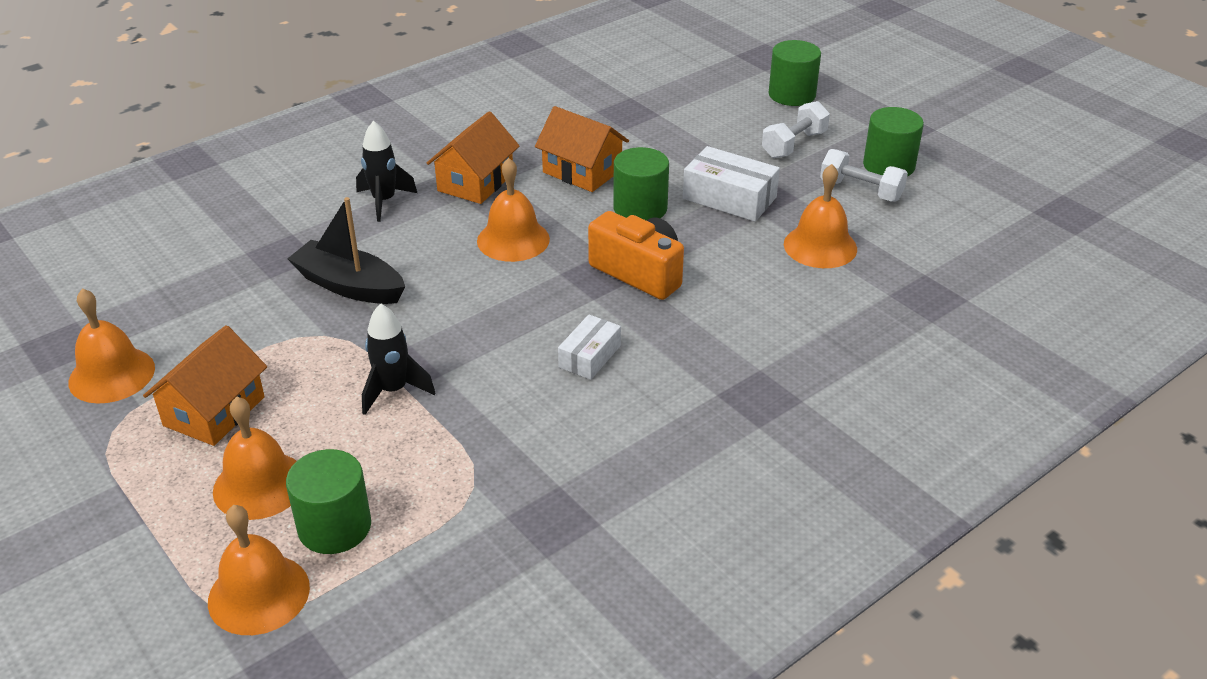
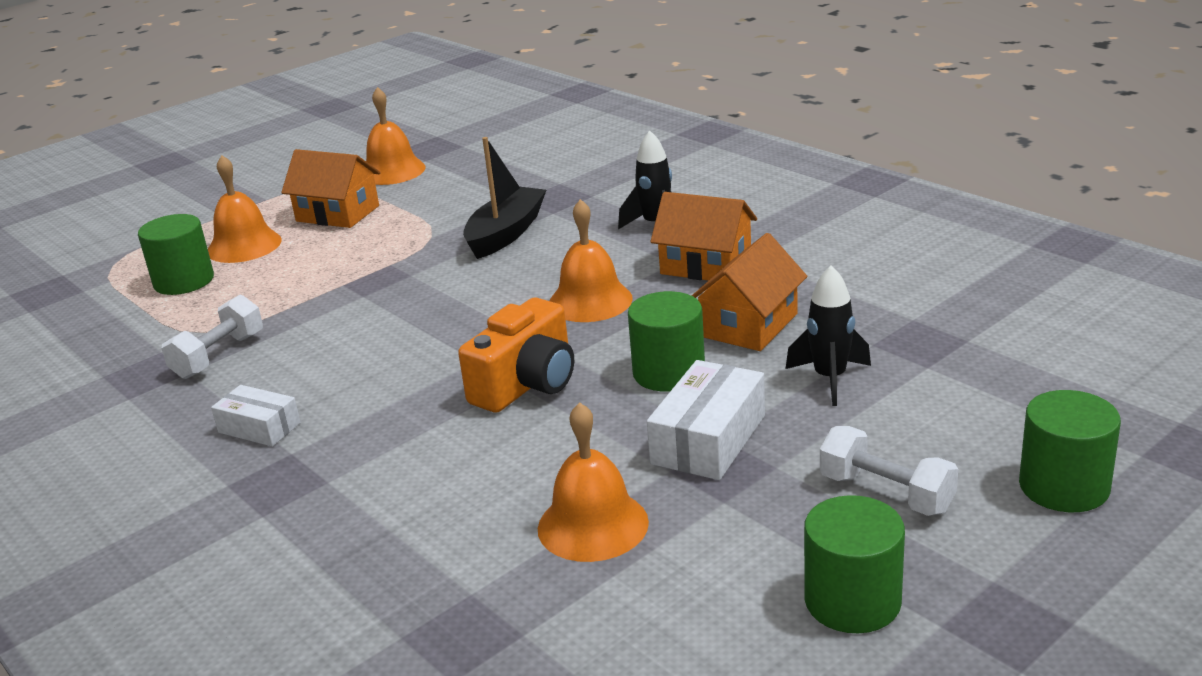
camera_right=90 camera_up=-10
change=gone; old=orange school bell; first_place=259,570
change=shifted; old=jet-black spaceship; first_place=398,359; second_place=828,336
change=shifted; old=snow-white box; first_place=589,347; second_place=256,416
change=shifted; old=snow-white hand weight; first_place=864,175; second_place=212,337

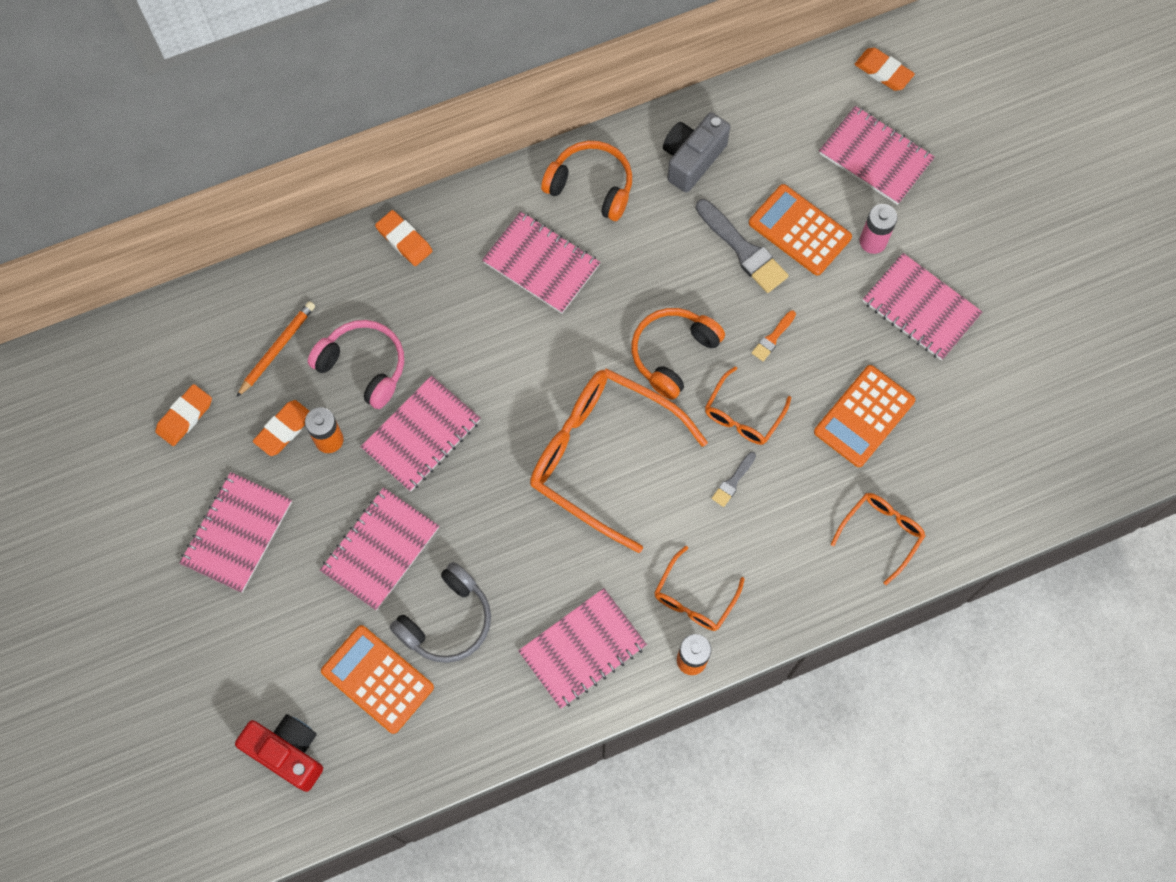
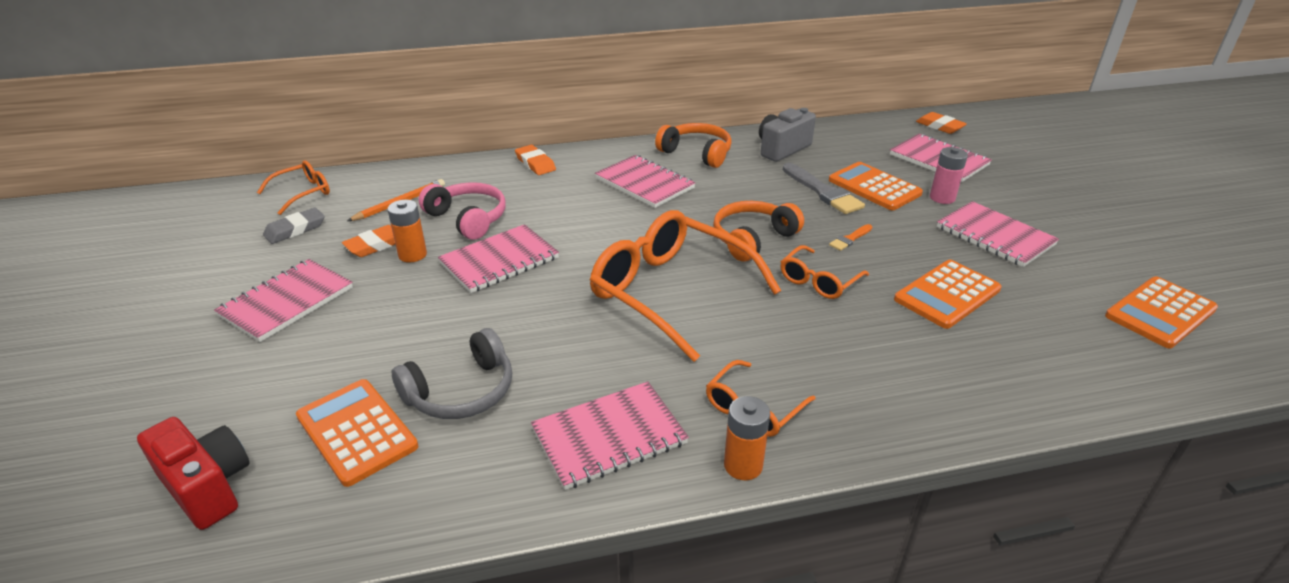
camera_right=10 camera_up=-35
change=repainted; old=orange gum eraser; new=gray gum eraser; first_place=183,415; second_place=294,226
change=gone; old=rose-pink notebook; first_place=379,549
change=gone; old=gray paint brush; first_place=733,479
change=shifted; old=orange eyeglasses; first_place=878,539; second_place=293,187
change=new; new=orange pocket calculator; second_place=1161,312

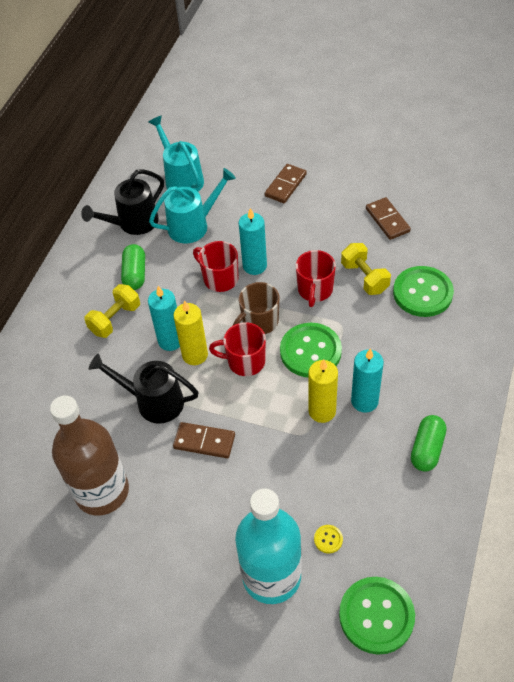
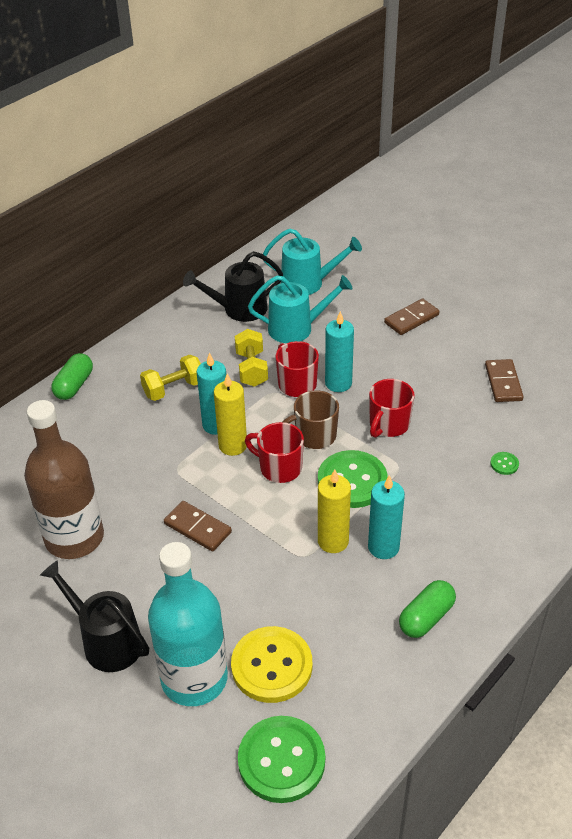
camera_right=20 camera_up=-10
change=shifted; old=jet-black sprinkling can; first_place=144,389; second_place=94,616
change=shifted; old=green pill; first_place=133,267; second_place=72,376
change=rotated; old=turquoise sprinkling can; first_place=176,154; second_place=312,261; degrees=105
change=scaled; old=bright yellow button; first_place=328,539; second_place=271,664; factor=2.45
change=shifted; old=bright yellow hand weight; first_place=366,269; second_place=251,358
change=scaled; old=green button; first_place=423,291; second_place=504,463; factor=0.41

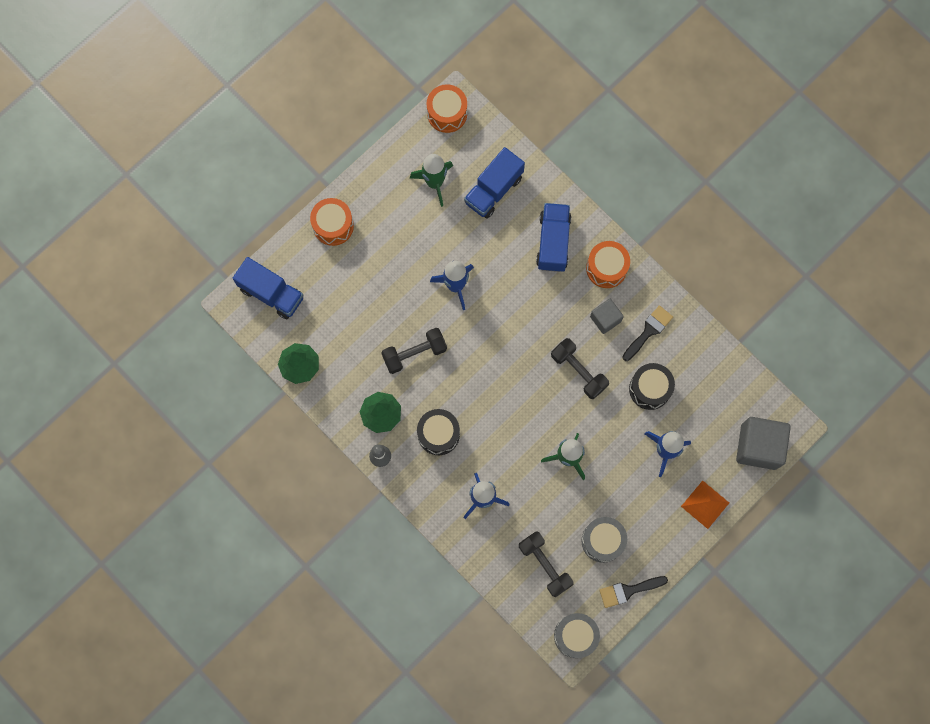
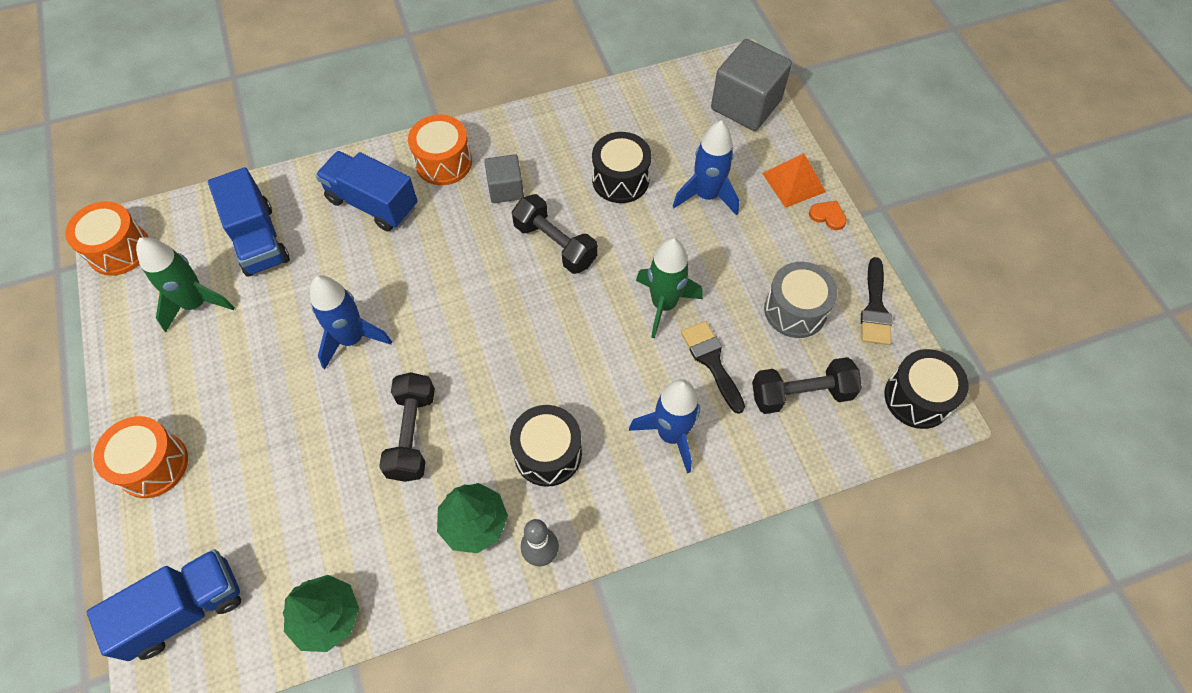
camera_right=-65 camera_up=-15
change=rotated; old=jet-black hand weight; first_place=580,368; second_place=555,234; degrees=60
change=repainted; old=gray snare drum; new=jet-black snare drum; first_place=577,635; second_place=926,389
change=shifted; old=jet-black paint brush; first_place=648,333; second_place=713,367
change=new; new=orange heart; second_place=828,215

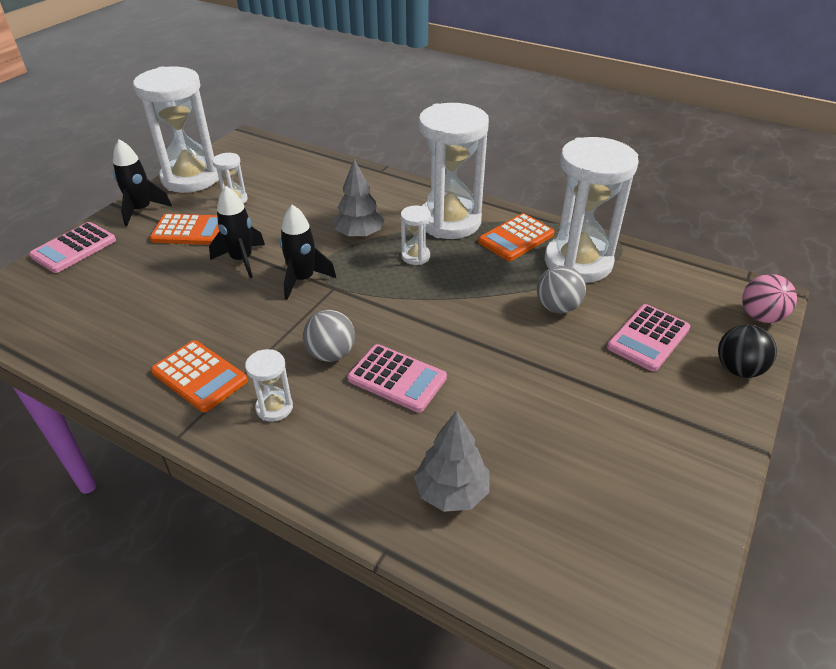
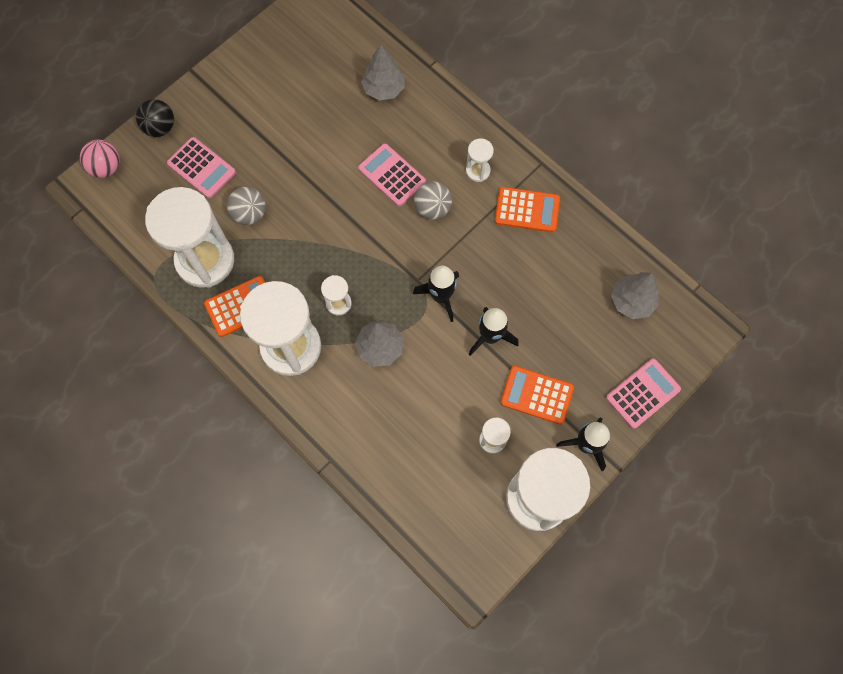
camera_right=-165 camera_up=30
change=rotated; old=orange pocket calculator; first_place=199,376; second_place=527,209; degrees=135
change=rotated; old=rose-pink pocket calculator; first_place=648,337; second_place=201,167; degrees=75
change=new; new=gray fir tree; second_place=635,295

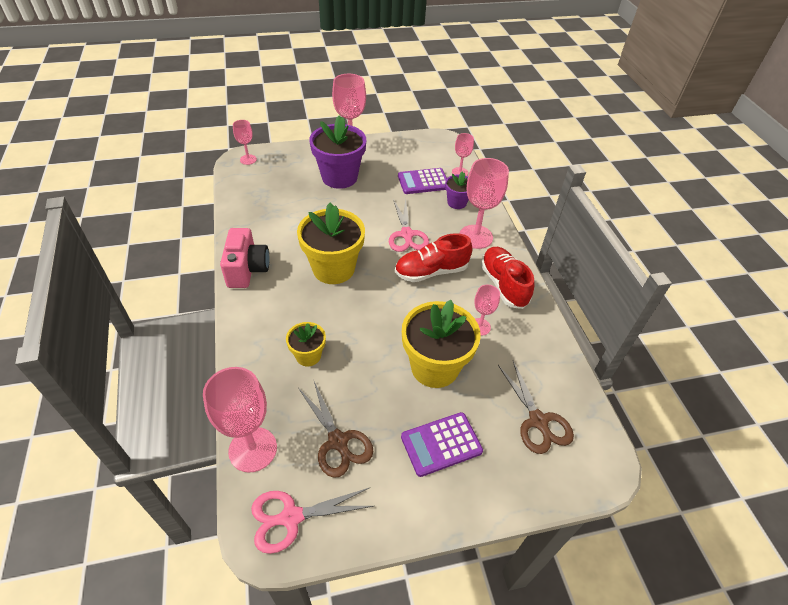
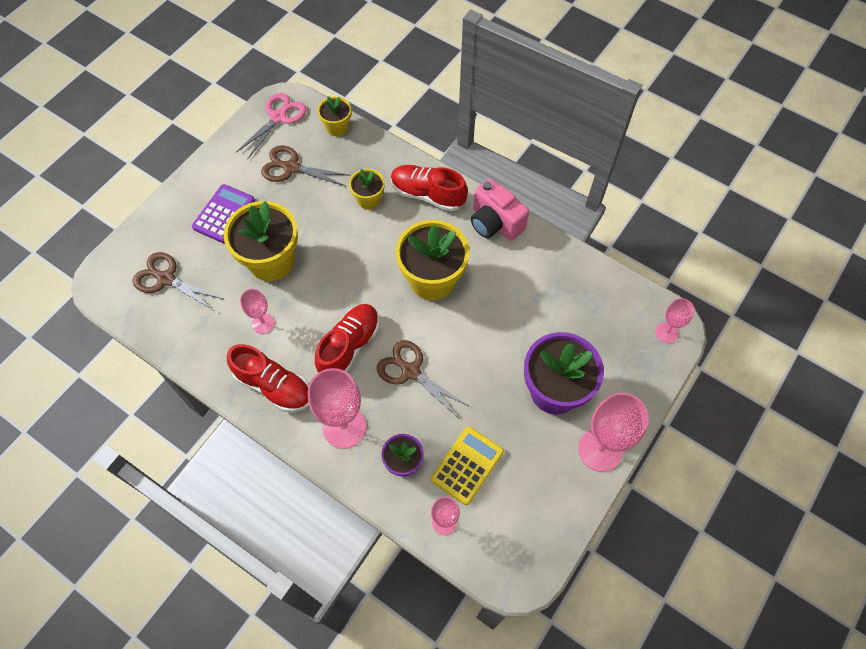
camera_right=140 camera_up=15
change=swapped; old=rose-pink wine glass; new=bright yellow plant pot; first_place=240,420; second_place=334,116
change=repainted; old=rose-pink shears; new=russet shears; first_place=409,225; second_place=423,378
change=repainted; old=violet pocket calculator; new=bright yellow pocket calculator; first_place=422,181; second_place=467,465
change=new; new=red sneaker; second_place=429,188

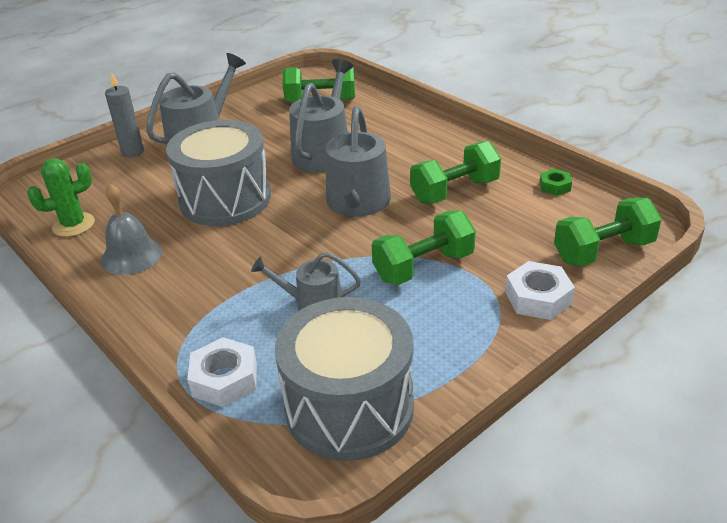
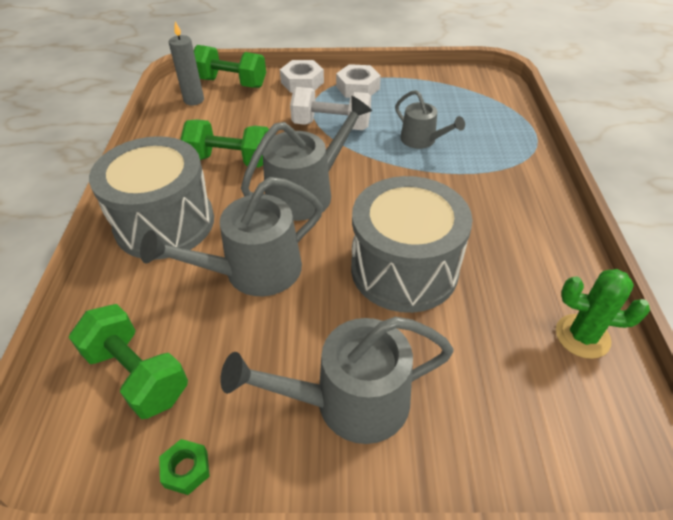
camera_right=-140 camera_up=10
change=gone; old=gray school bell; first_place=131,229
change=shifted; old=gray candle; first_place=124,114; second_place=186,63
change=shifted; old=snow-white nut; first_place=222,372; second_place=358,81
change=shifted; old=gray snare drum; first_place=344,379; second_place=151,198
change=repainted; old=green hand weight; new=snow-white hand weight; first_place=424,248; second_place=330,108
change=shifted; old=green nut; first_place=556,182; second_place=184,467

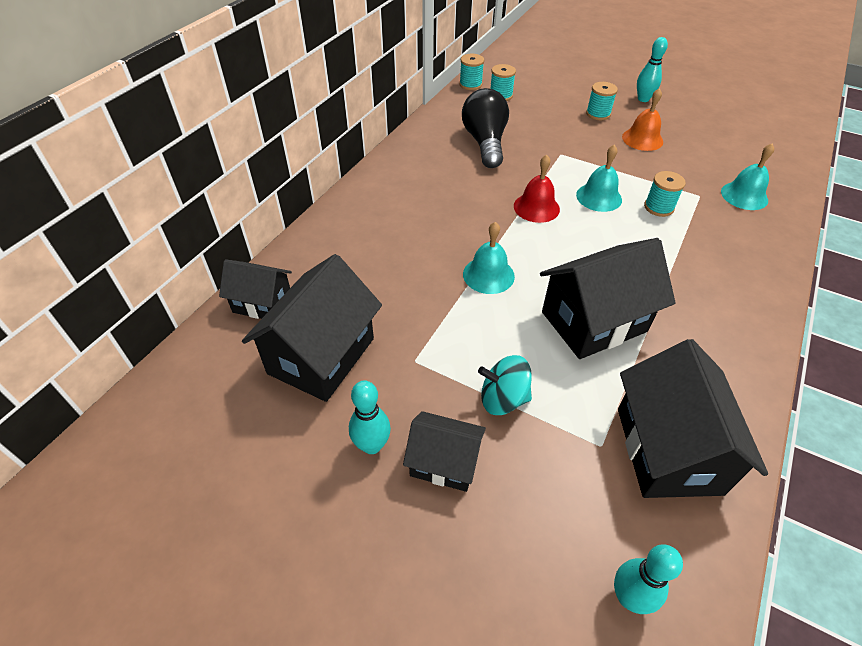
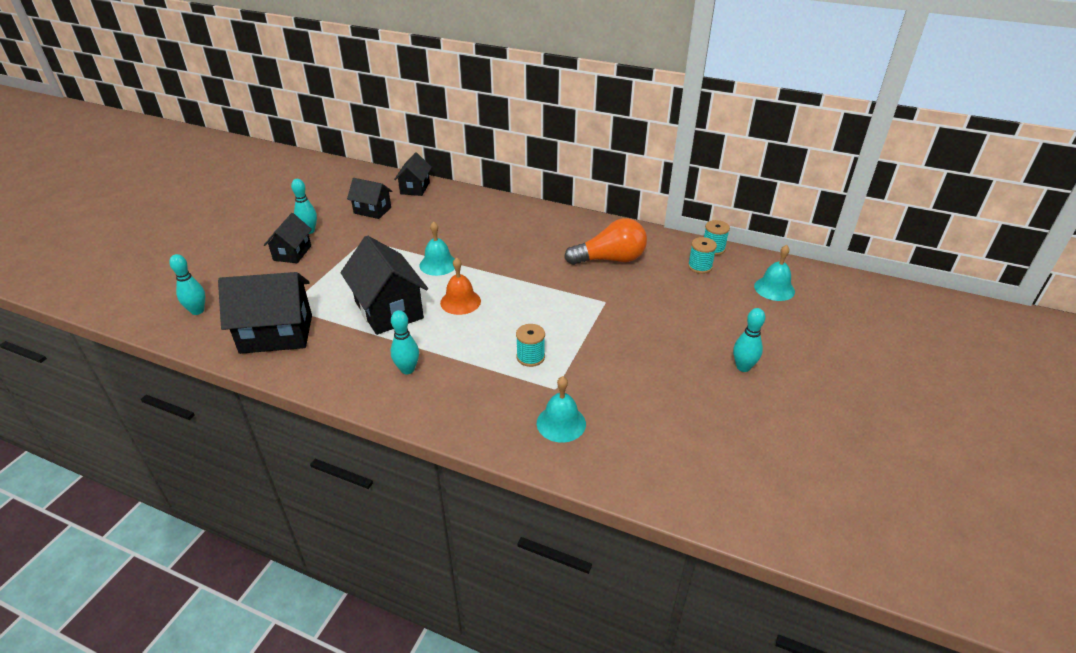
camera_right=85 camera_up=-10
change=scaled; old=jet-black cottage; first_place=312,328; second_place=369,198; factor=0.58
change=repainted; old=jet-black light bulb; new=orange light bulb; first_place=485,128; second_place=605,241
change=gone; old=turquoise spinning top; first_place=505,385
change=gone; old=red school bell; first_place=537,189
change=shifted; old=turquoise school bell; first_place=599,178; second_place=774,273
change=gone; old=turquoise bobbin; first_place=602,101
change=shifted; old=orange school bell; first_place=642,119; second_place=460,286
change=new; new=turquoise tenpin; second_place=405,342

